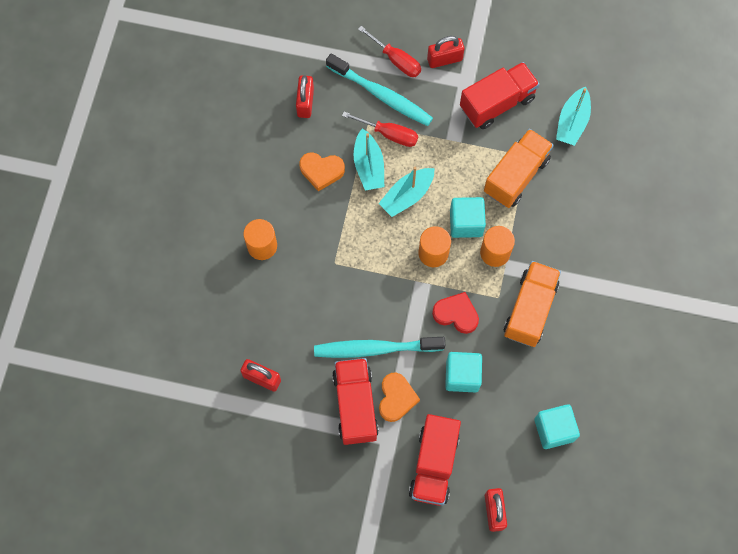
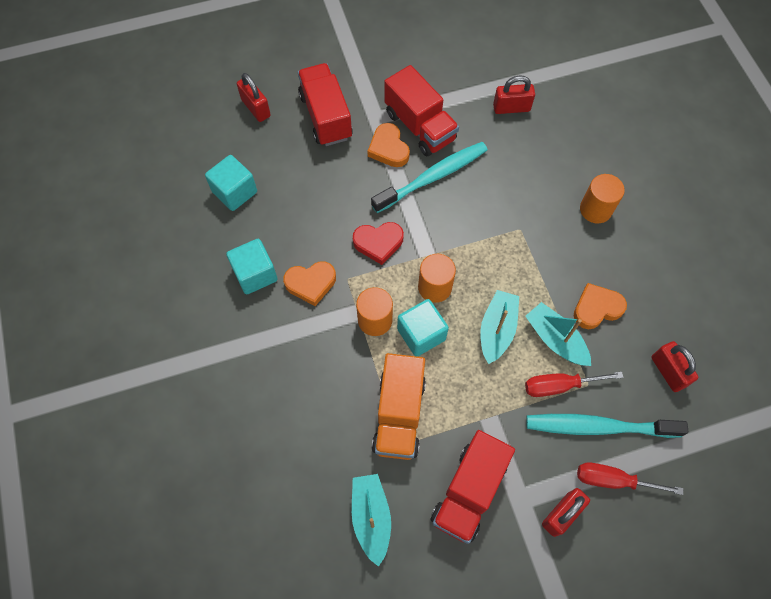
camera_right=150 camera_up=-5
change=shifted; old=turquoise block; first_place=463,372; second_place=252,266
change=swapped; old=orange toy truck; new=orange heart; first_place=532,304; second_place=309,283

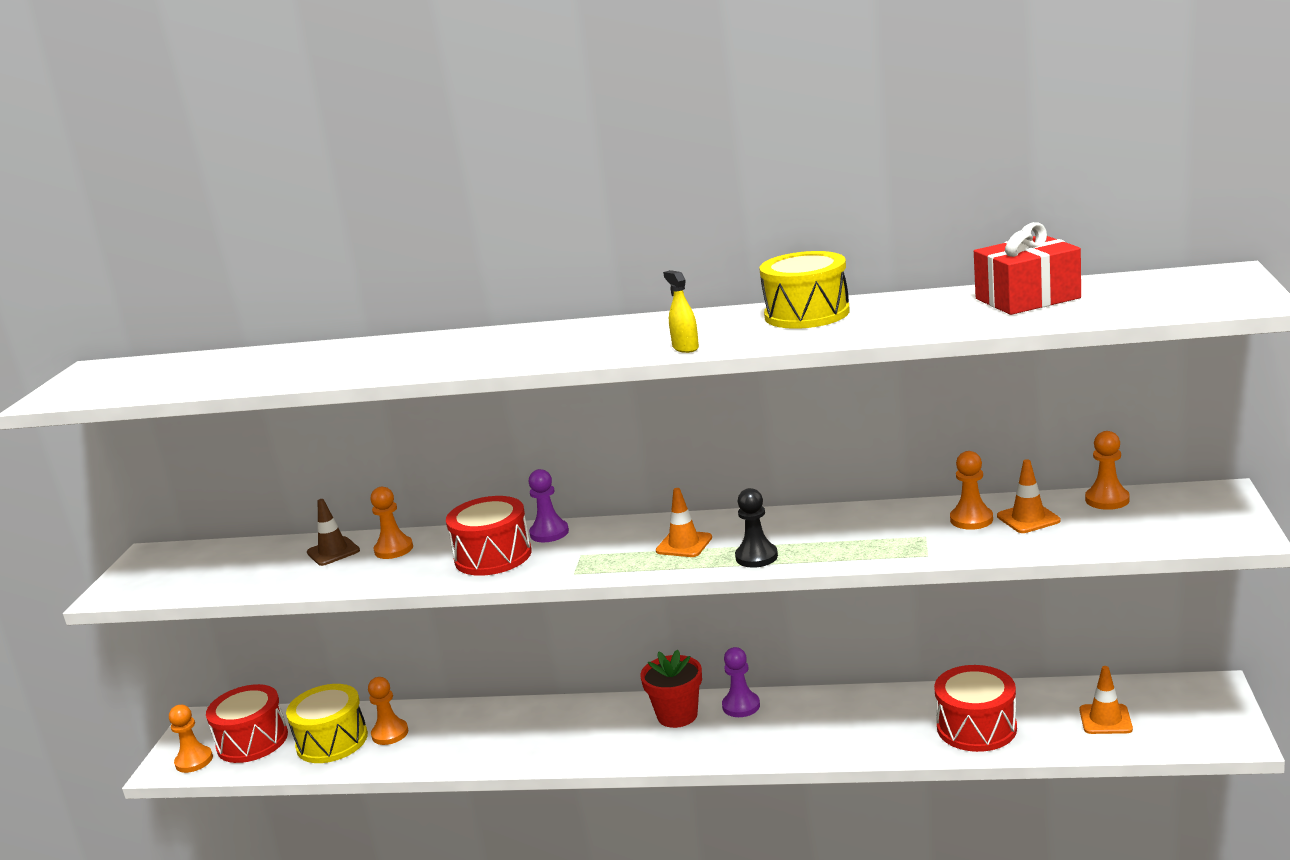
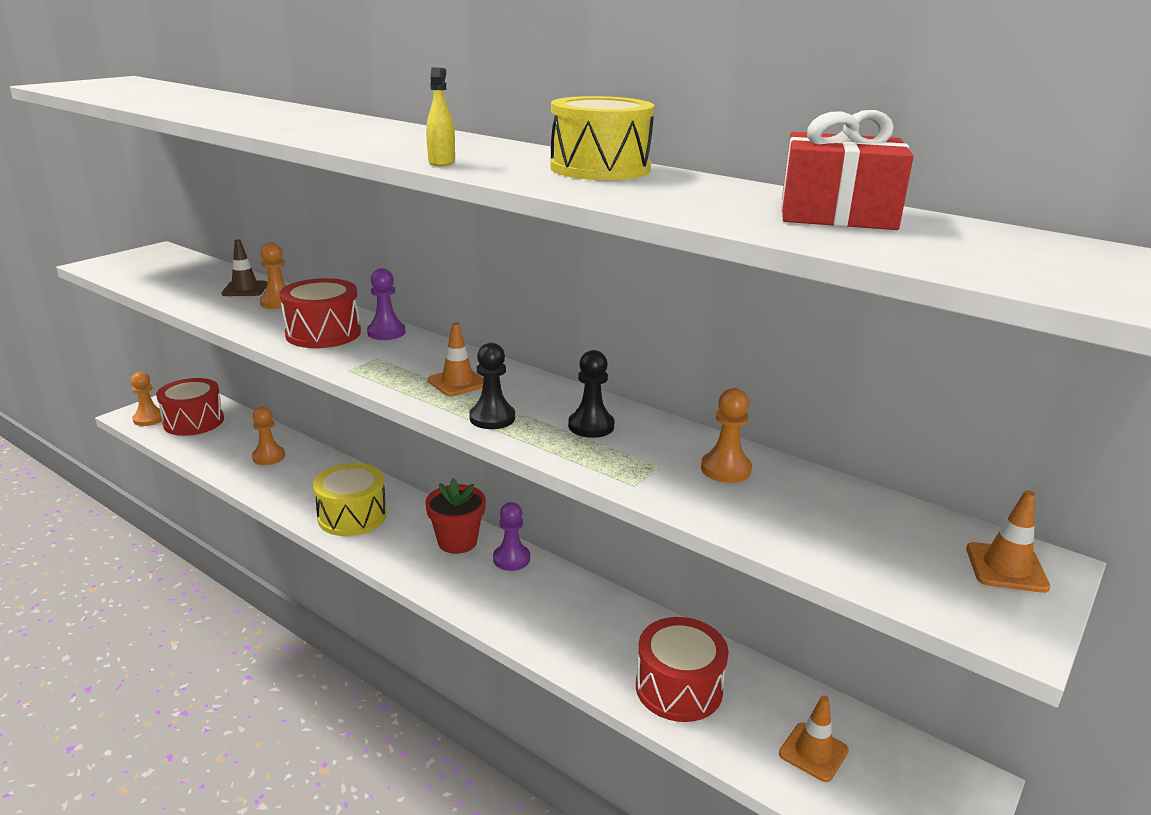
camera_right=25 camera_up=5
change=shifted; old=bright yellow snare drum; first_place=327,723; second_place=350,499
change=shifted; old=orange traffic cone; first_place=1029,496; second_place=1008,541
change=gone; old=orange game pawn; first_place=1107,470
change=new; new=jet-black game pawn; second_place=591,394

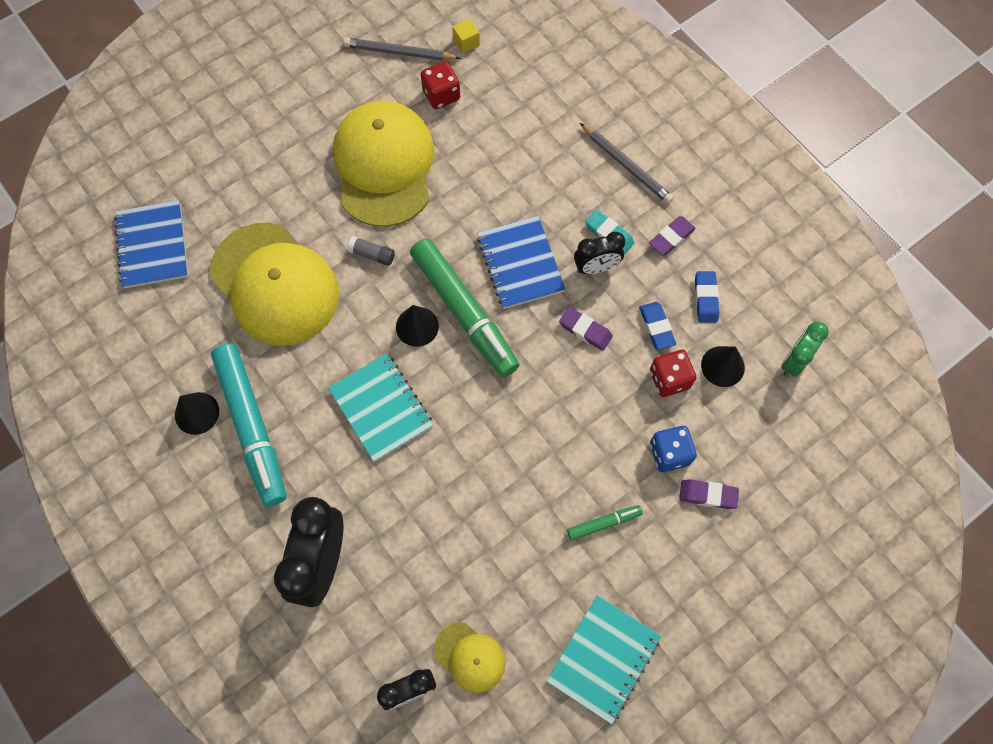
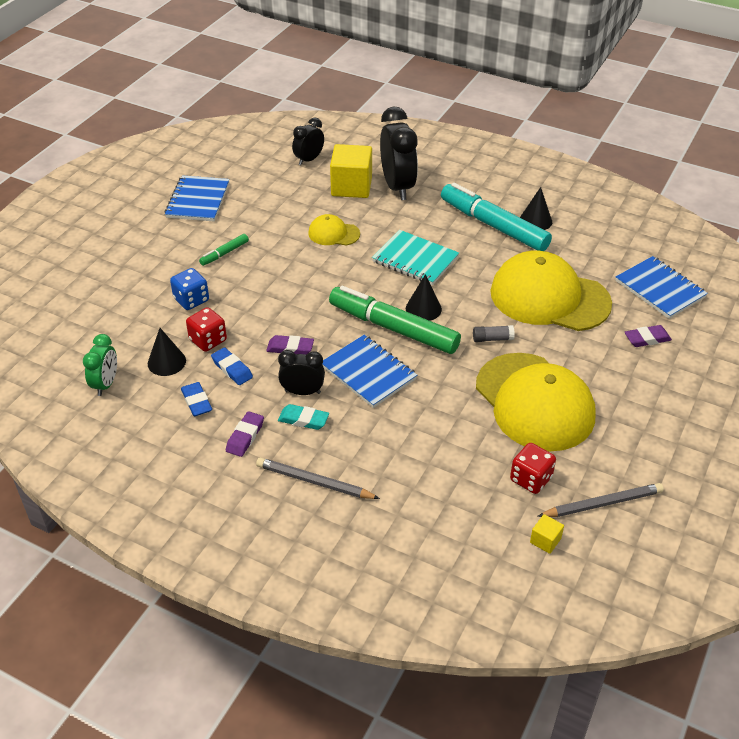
camera_right=155 camera_up=-25
change=shifted; old=bright yellow cap; first_place=469,658; second_place=334,230
change=repainted; old=turquoise notebook; new=royal blue notebook; first_place=604,659; second_place=197,198
change=rotated; old=jet-black clock; first_place=599,253; second_place=301,372; degrees=45
change=shifted; old=violet gum eraser; first_place=709,494; second_place=648,336
change=new; new=bright yellow block; second_place=351,171

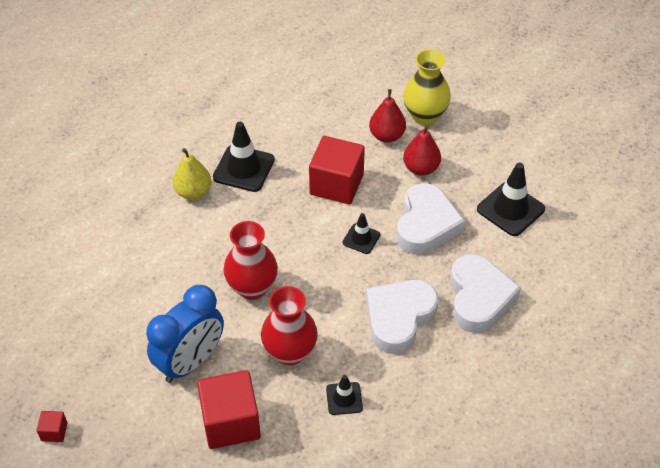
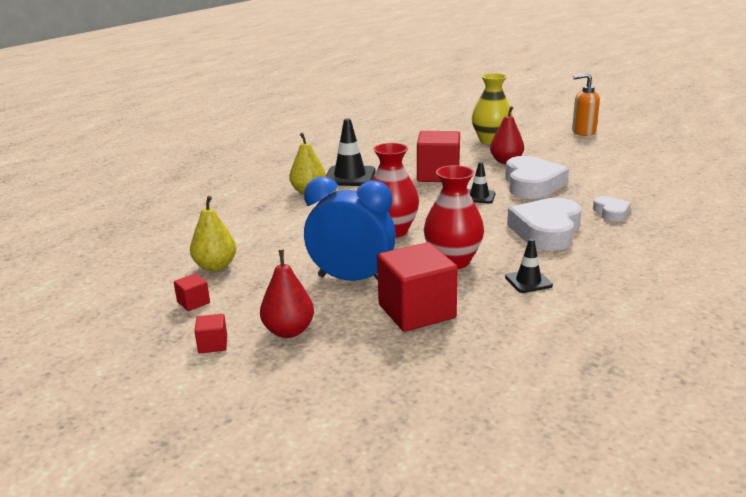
camera_right=-10 camera_up=-25
change=rotated; old=royal blue clock; first_place=185,334; second_place=350,229; degrees=-105
change=shifted; old=red pear fruit; first_place=387,116; second_place=287,294
change=scaled; old=snow-white heart; first_place=485,293; second_place=612,209; factor=0.51
change=gone; old=jet-black traffic cone; first_place=511,199
change=new; new=red block; second_place=192,292
change=new; new=bright yellow pear fruit; second_place=213,233
change=new; new=orange soap dispenser; second_place=586,104

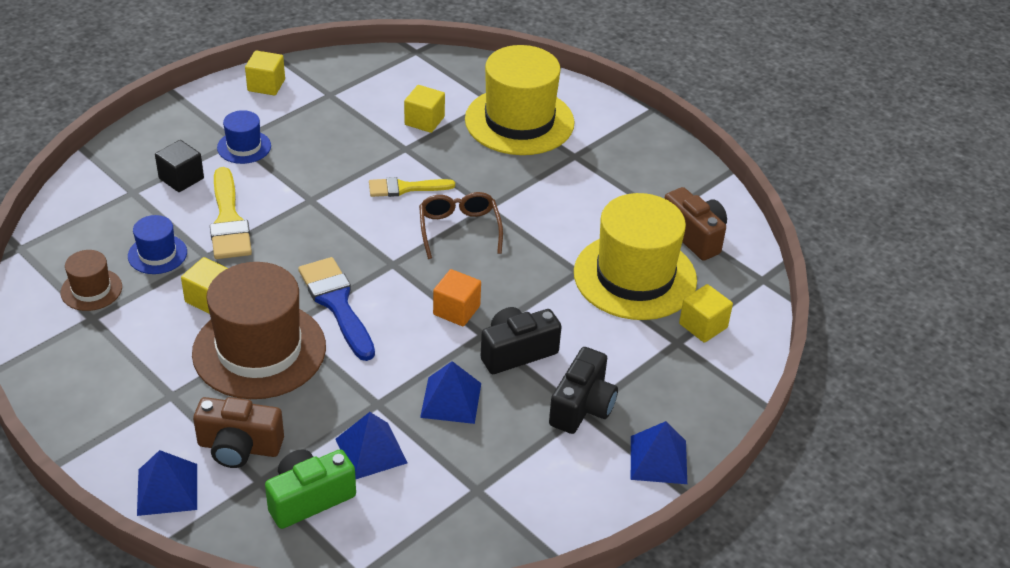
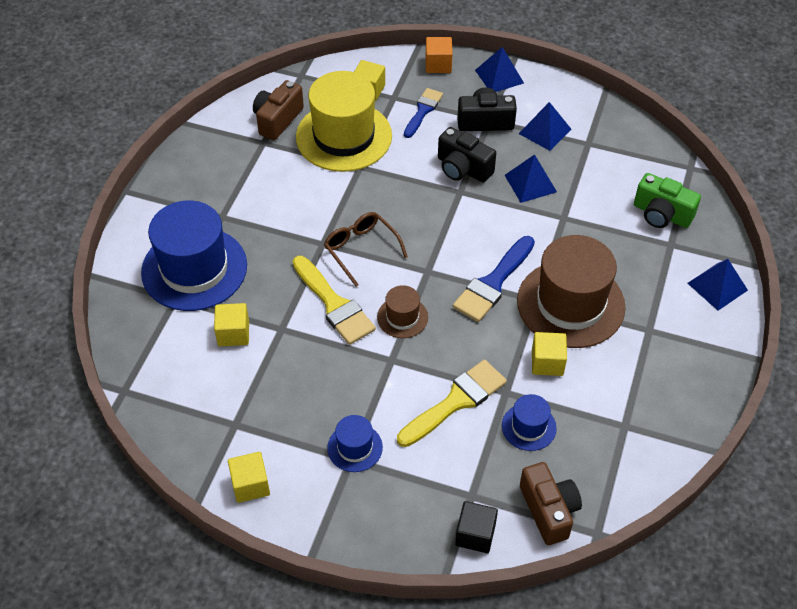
camera_right=-115 camera_up=10
change=shifted; old=russet top hat; first_place=91,280; second_place=402,311
change=shifted; old=jet-black block; first_place=179,166; second_place=476,527
change=shifted; old=russet compact camera; first_place=238,432; second_place=551,503
change=shifted; old=royal blue solid pyramid; first_place=371,445; second_place=545,126
change=scaled; old=bright yellow paint brush; first_place=412,187; second_place=334,300; factor=1.53
change=rotated; old=russet eyeglasses; first_place=461,225; second_place=366,249; degrees=90
change=shifted; old=orange block; first_place=457,297; second_place=439,55
change=repainted; old=bright yellow top hat; new=royal blue top hat; first_place=520,100; second_place=194,256
change=new; new=royal blue paint brush; second_place=423,113

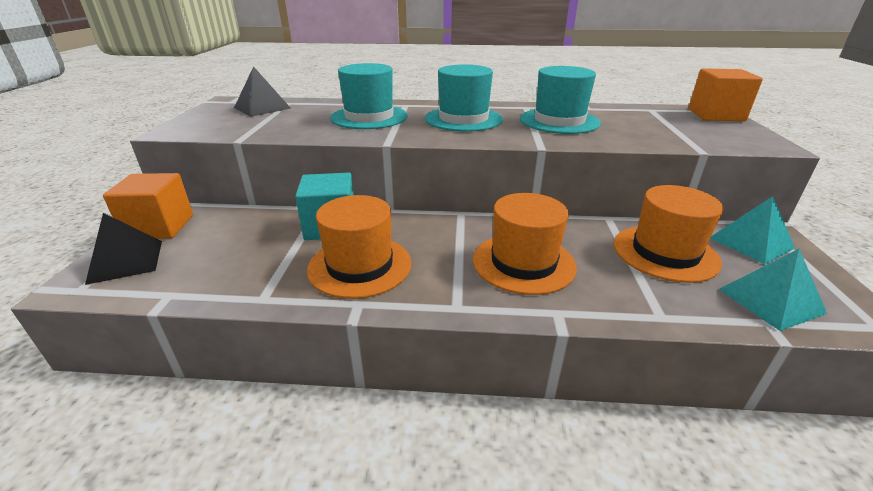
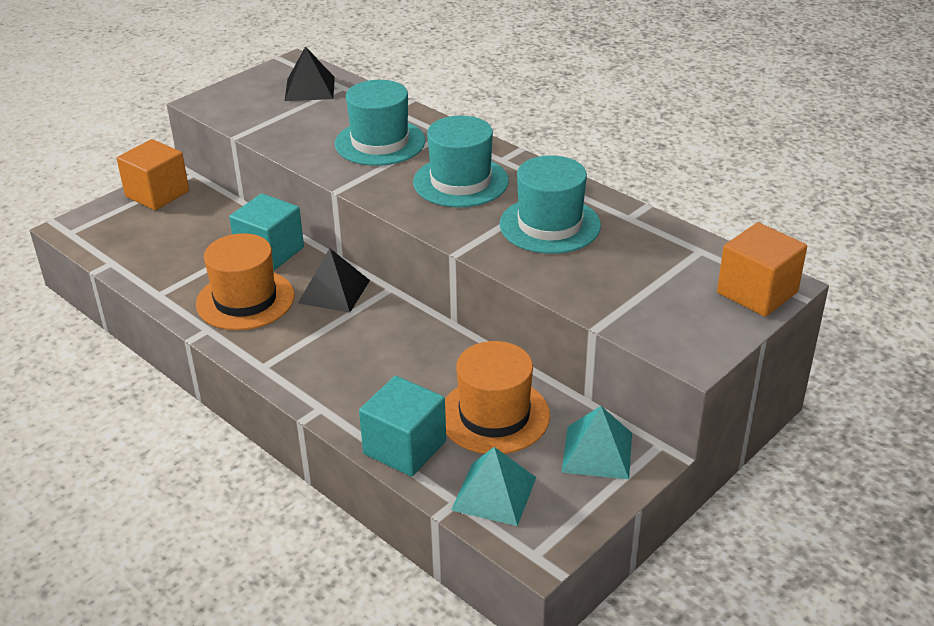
camera_right=40 camera_up=5
change=shifted; old=jet-black solid pyramid; first_place=123,249; second_place=334,280
change=gone; old=orange top hat; first_place=525,244
change=new; new=turquoise block; second_place=402,426

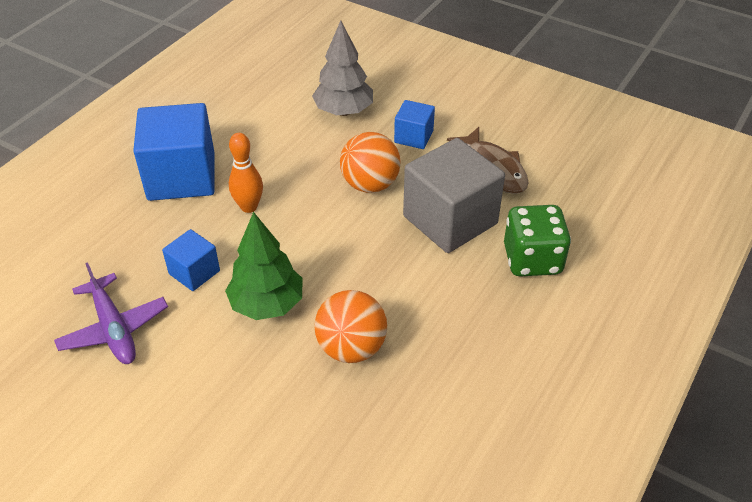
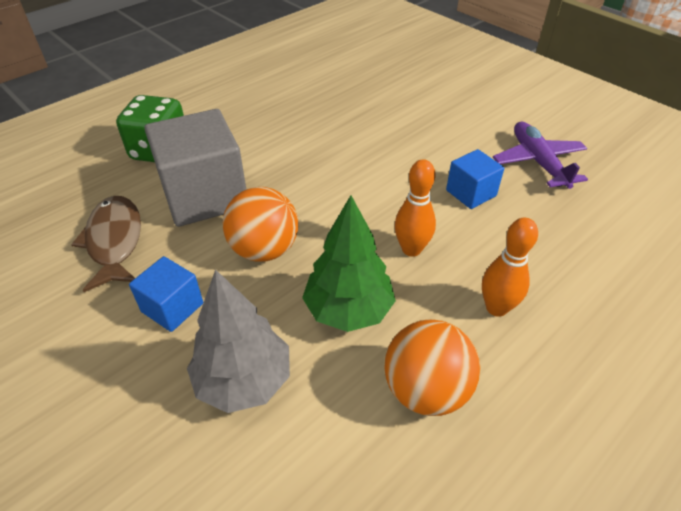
camera_right=-165 camera_up=0
change=swapped; old=royal blue block; new=orange tenpin; first_place=174,152; second_place=510,267
change=shifted; old=green fir tree; first_place=264,266; second_place=349,263
change=shifted; old=orange ball; first_place=350,326; second_place=432,367

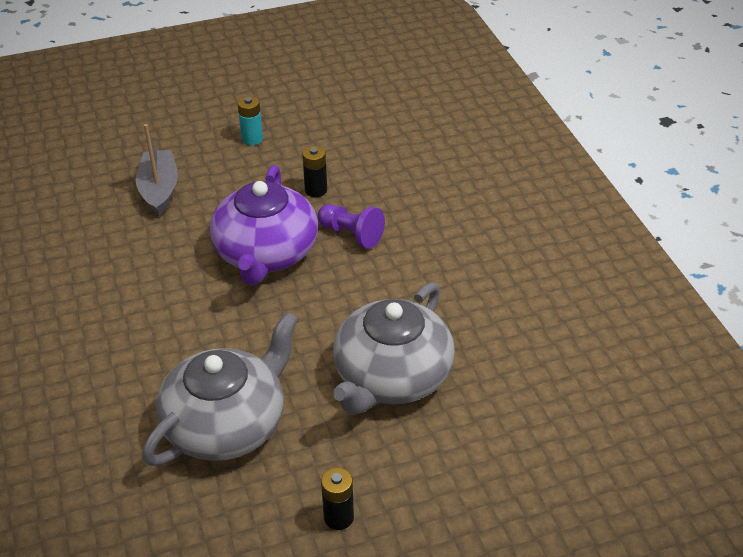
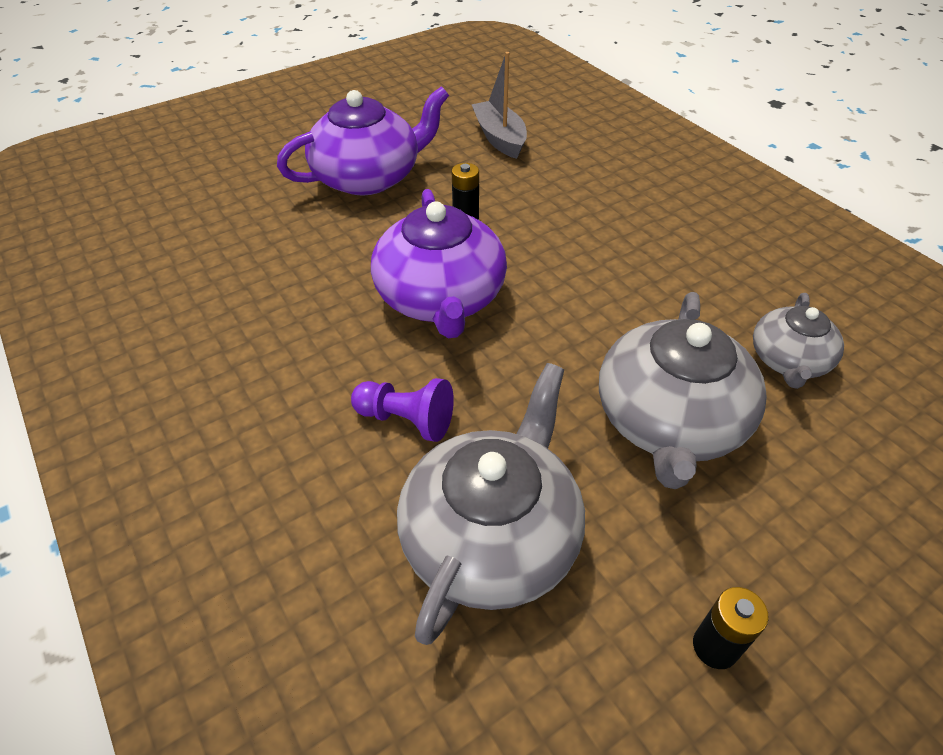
camera_right=-15 camera_up=5
change=shifted; old=gray sailboat; first_place=157,170; second_place=499,105
change=swapped; old=turquoise battery; new=violet teapot; first_place=250,120; second_place=363,140
change=shifted; old=violet game pawn; first_place=351,226; second_place=402,410
change=new; new=gray teapot; second_place=798,341

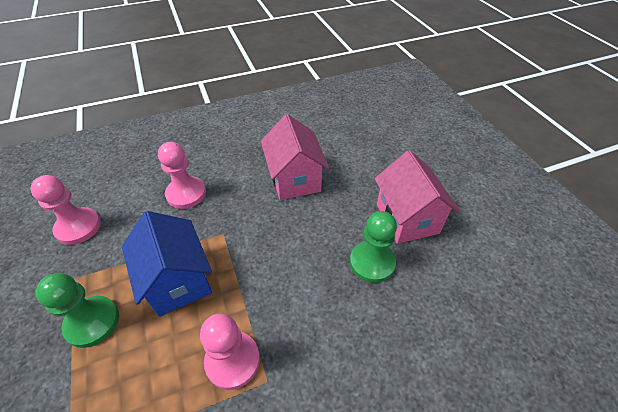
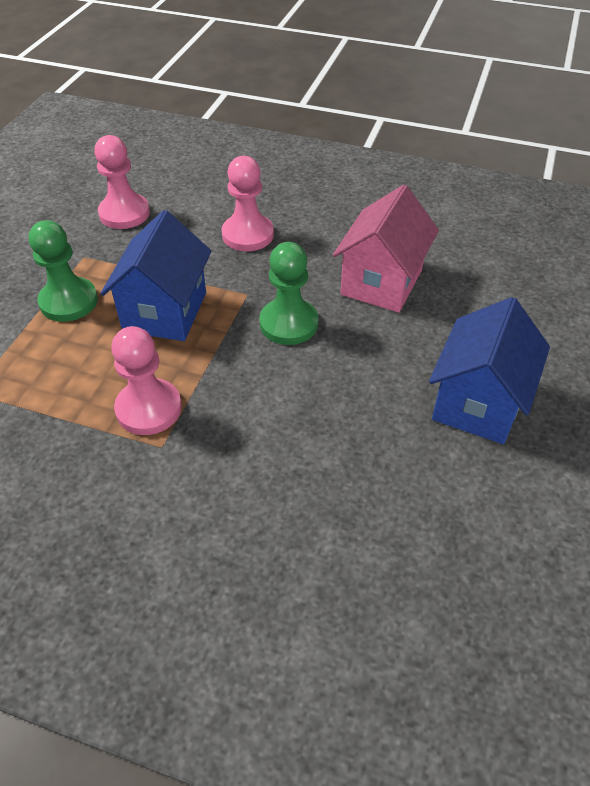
camera_right=40 camera_up=0
change=shifted; old=green game pawn; first_place=373,247; second_place=289,293
change=repainted; old=rose-pink cottage; new=royal blue cottage; first_place=417,197; second_place=489,370

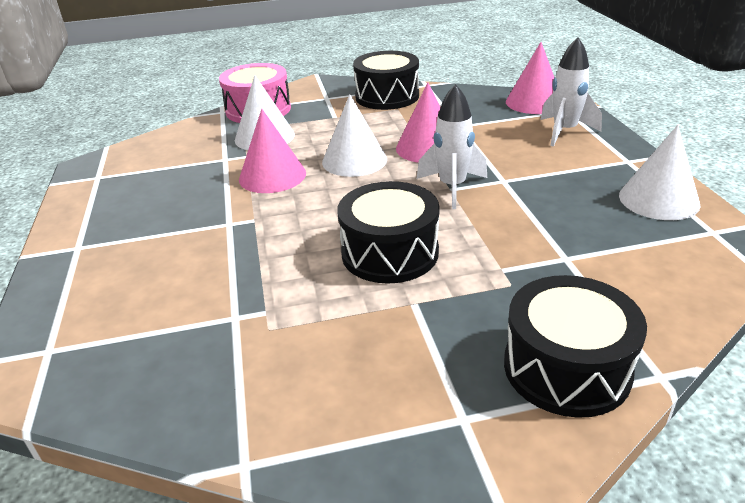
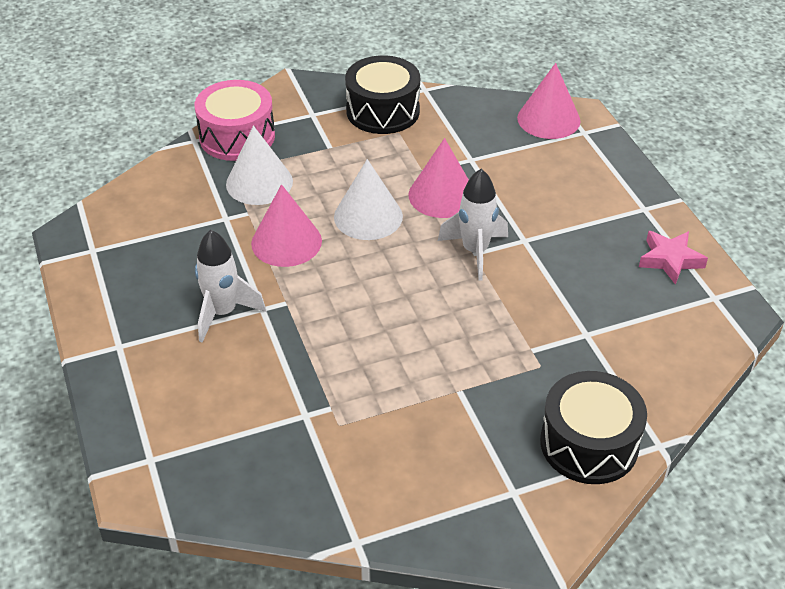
camera_right=-10 camera_up=10
change=gone; old=jet-black snare drum; first_place=388,232
change=shifted; old=snow-white spaceship; first_place=571,92; second_place=230,286
change=swapped; old=snow-white cone; new=rose-pink star shape; first_place=660,172; second_place=673,258

